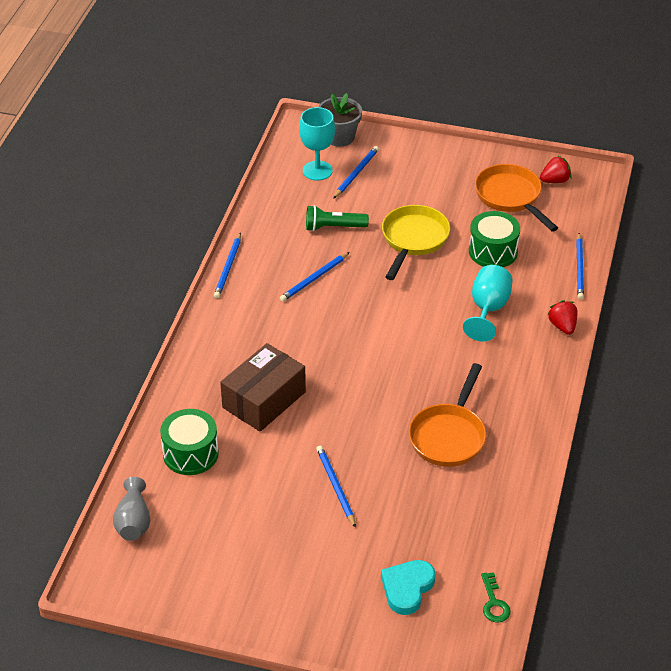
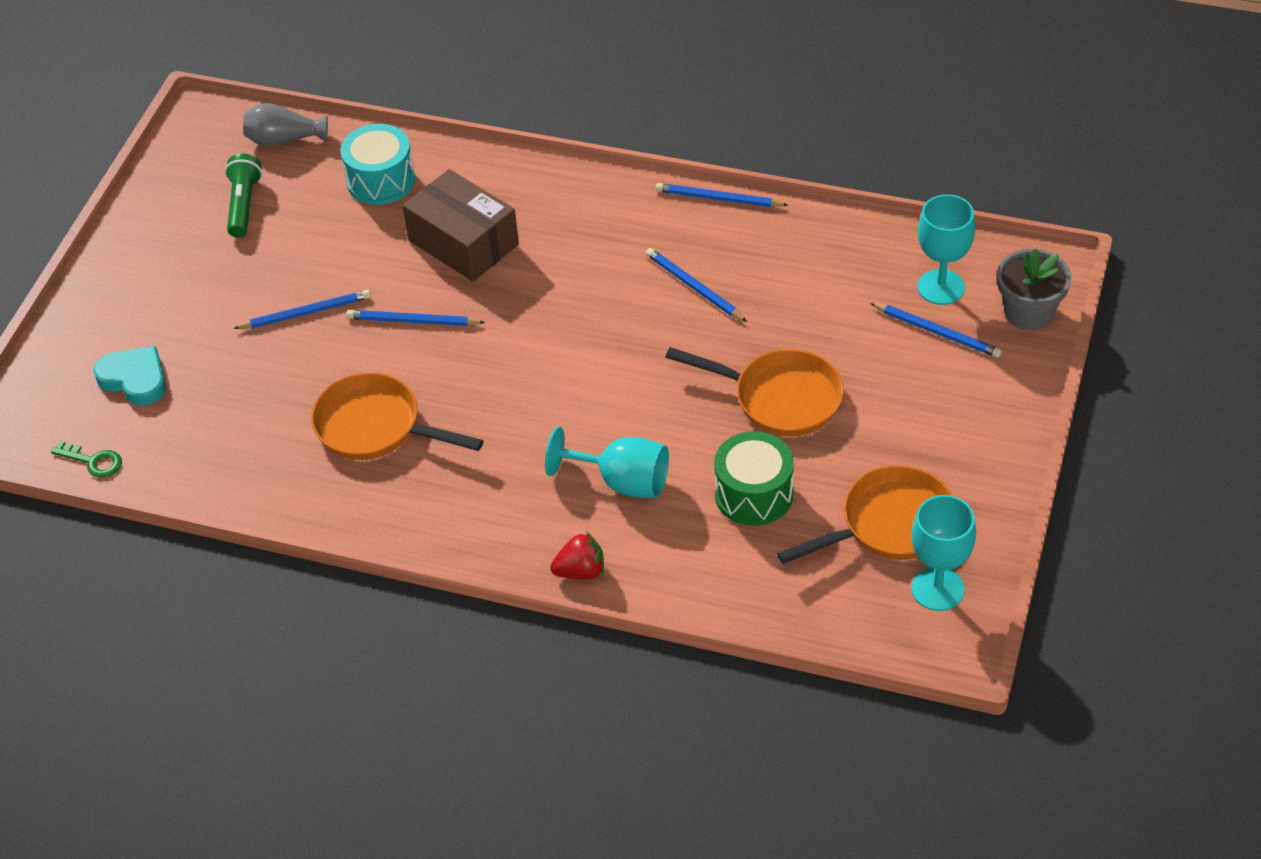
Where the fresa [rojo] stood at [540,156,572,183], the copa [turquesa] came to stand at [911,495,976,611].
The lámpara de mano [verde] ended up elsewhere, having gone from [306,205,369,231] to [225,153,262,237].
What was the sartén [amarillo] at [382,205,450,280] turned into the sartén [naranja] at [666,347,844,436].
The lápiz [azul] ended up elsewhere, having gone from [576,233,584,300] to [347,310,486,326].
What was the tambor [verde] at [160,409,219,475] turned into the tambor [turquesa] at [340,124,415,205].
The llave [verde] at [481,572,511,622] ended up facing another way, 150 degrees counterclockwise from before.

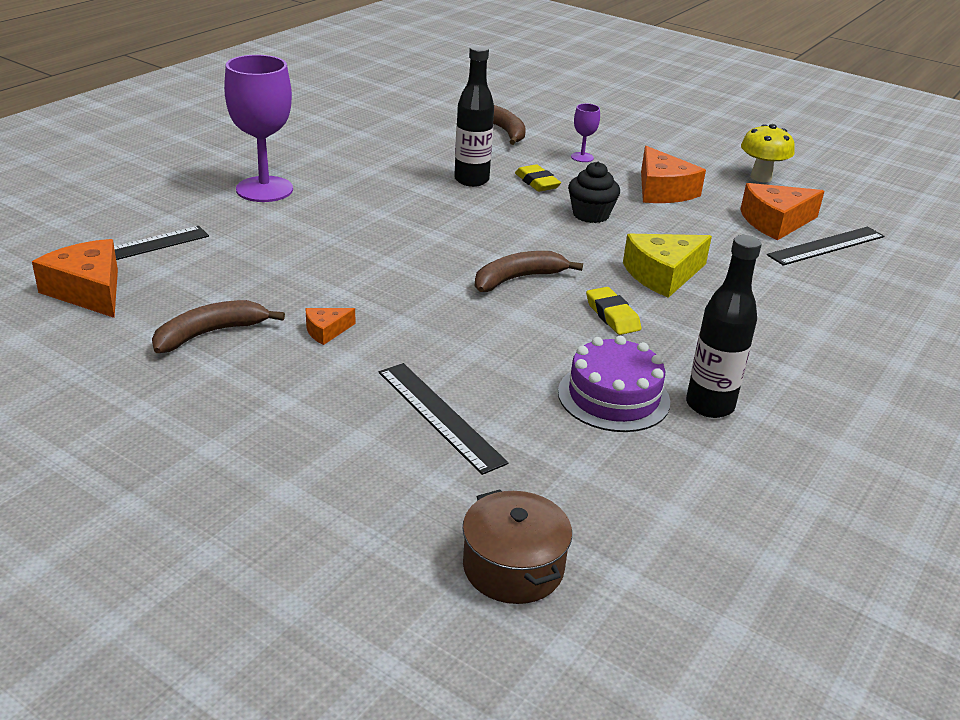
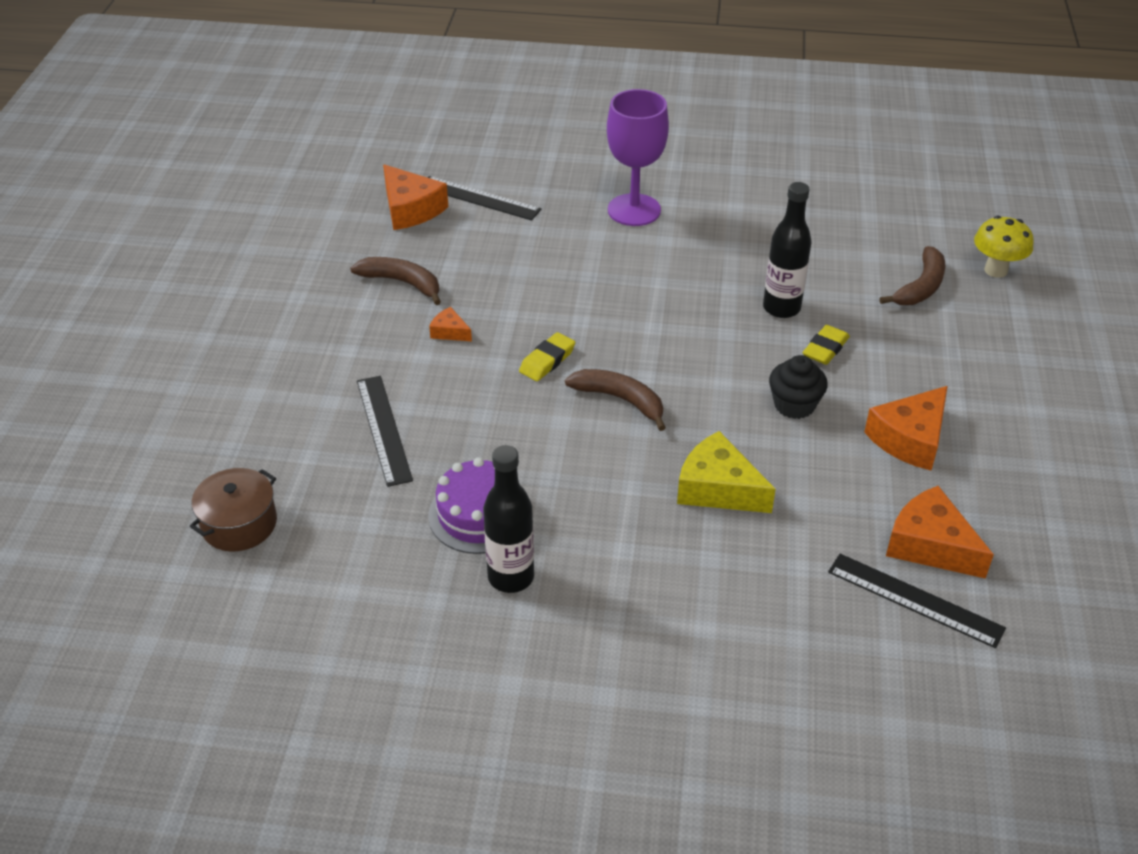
The second view lost the copa [morado] at [571,103,600,162].
The seta [amarillo] ended up elsewhere, having gone from [741,124,795,182] to [974,216,1034,278].
The queso [naranja] at [32,239,118,318] ended up facing another way, 120 degrees clockwise from before.
The goma de borrar [amarillo] ended up elsewhere, having gone from [586,287,641,335] to [519,332,575,381].
The regla [negro] at [379,363,508,475] ended up facing another way, 45 degrees counterclockwise from before.

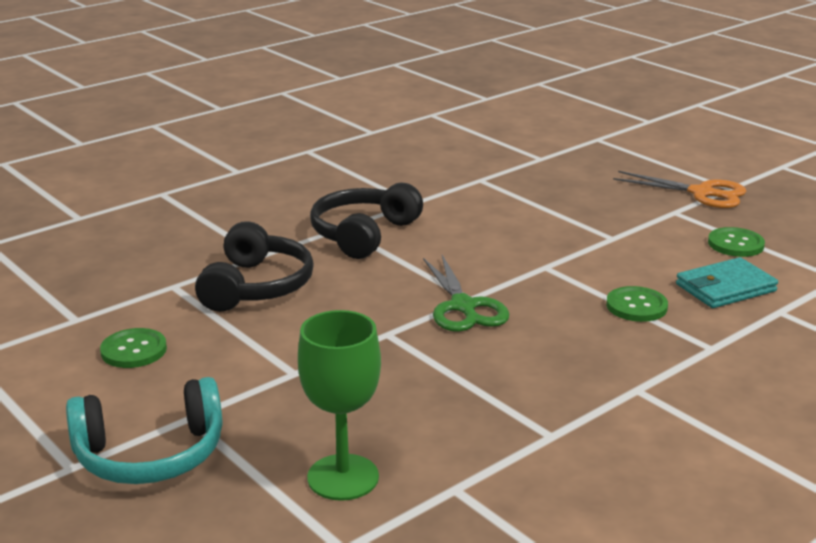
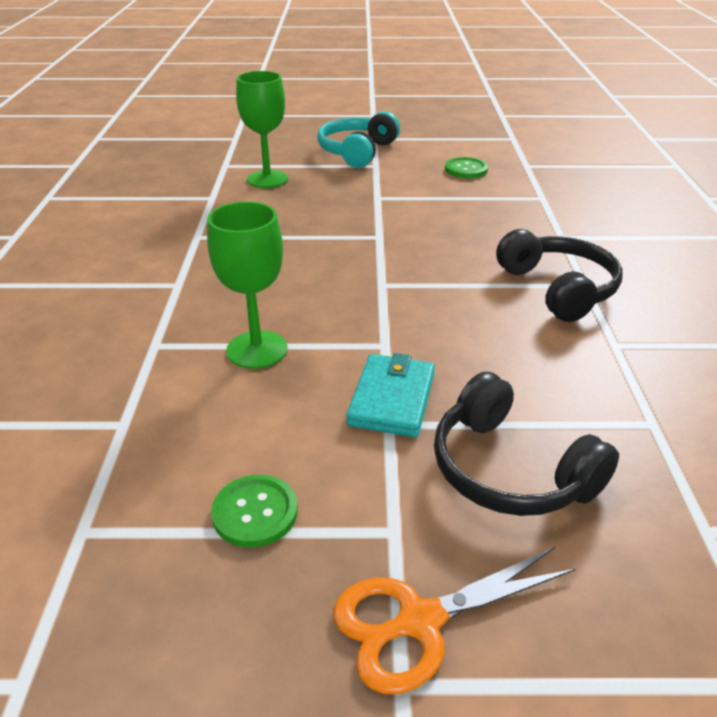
The auriculares [negro] ended up elsewhere, having gone from [195,221,314,312] to [434,372,619,516].
The second view lost the tijeras [verde] at [423,255,509,332].
The cartera [turquesa] ended up elsewhere, having gone from [676,257,778,308] to [346,353,435,437].
Where the botón [verde] stood at [606,286,668,322], the copa [verde] came to stand at [207,201,287,369].

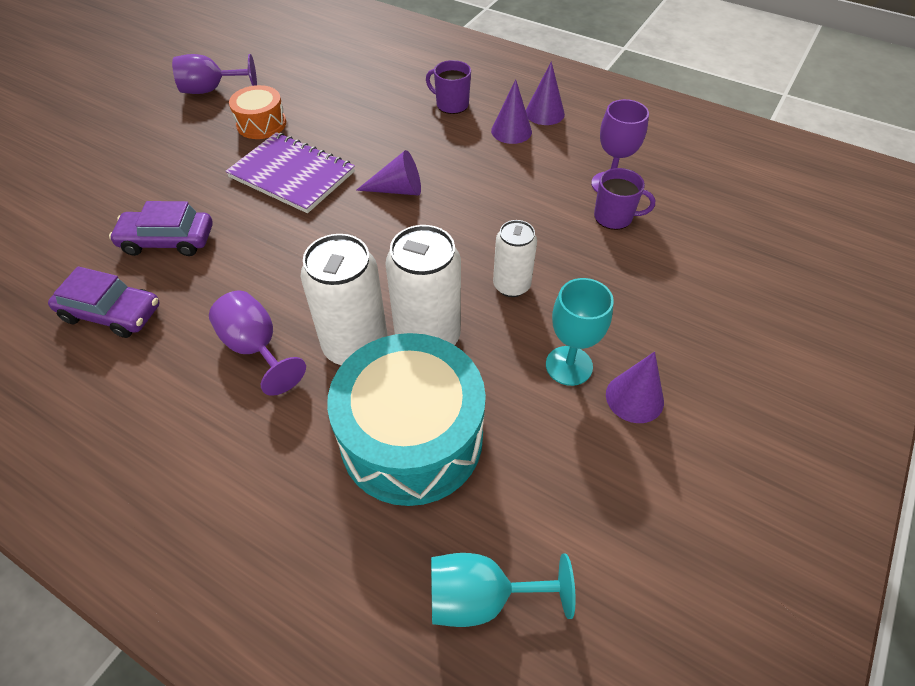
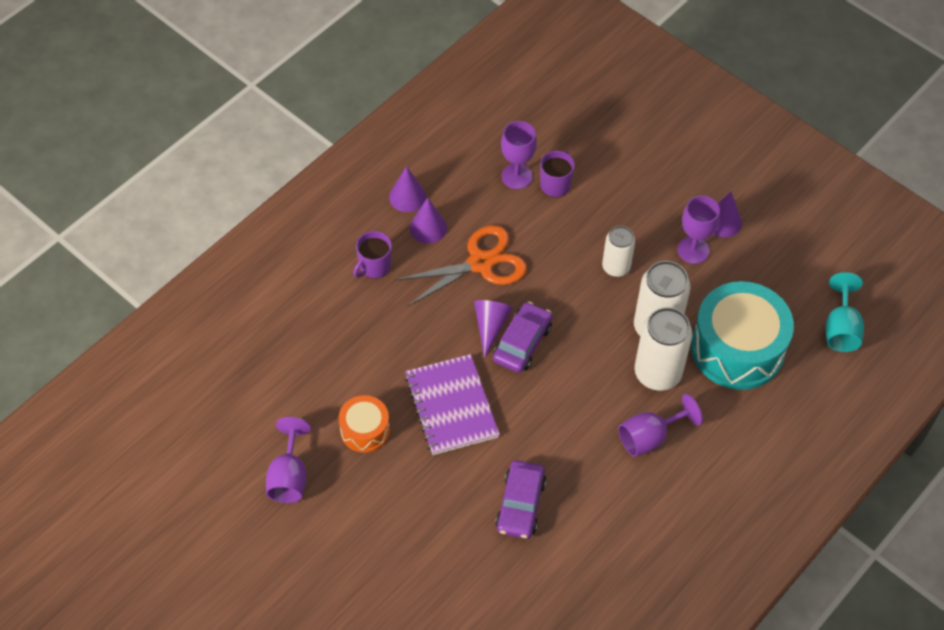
The cuaderno [morado] at [225,132,355,213] ended up facing another way, 60 degrees counterclockwise from before.
The coche [morado] ended up elsewhere, having gone from [48,266,160,338] to [493,302,552,373].
What was the copa [turquesa] at [546,278,614,386] turned into the copa [morado] at [677,196,720,264].
The second view gained the tijeras [naranja] at [394,225,527,307].

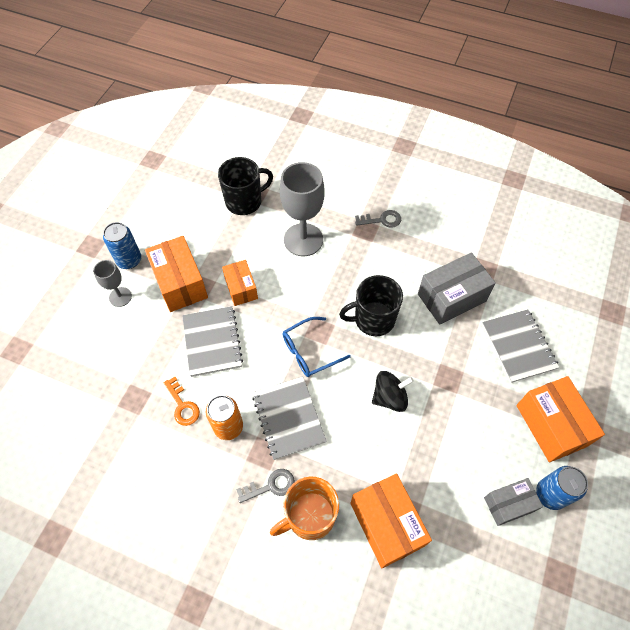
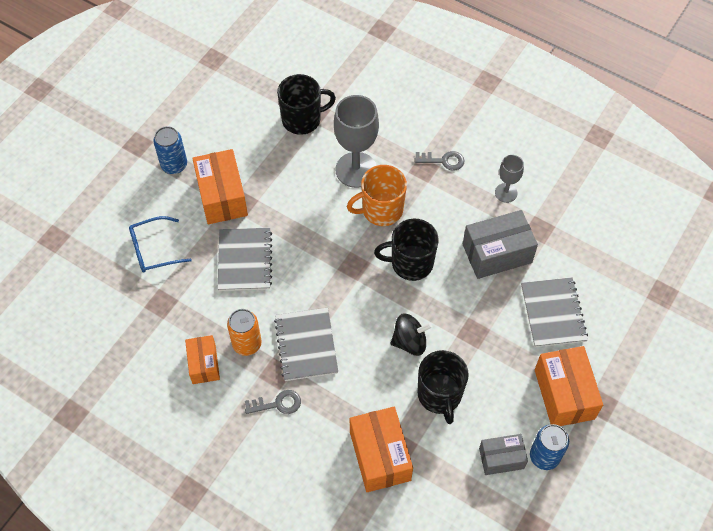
The copa [gris] ended up elsewhere, having gone from [93,260,132,307] to [495,155,524,203].
The caja [naranja] ended up elsewhere, having gone from [222,260,258,306] to [185,335,220,384].
The gafas [azul] ended up elsewhere, having gone from [283,317,351,377] to [129,216,192,273].
The second view lost the llave [naranja] at [164,377,200,426].
The taza [naranja] ended up elsewhere, having gone from [270,477,339,540] to [347,165,407,226].
The second view gained the taza [negro] at [417,350,469,424].

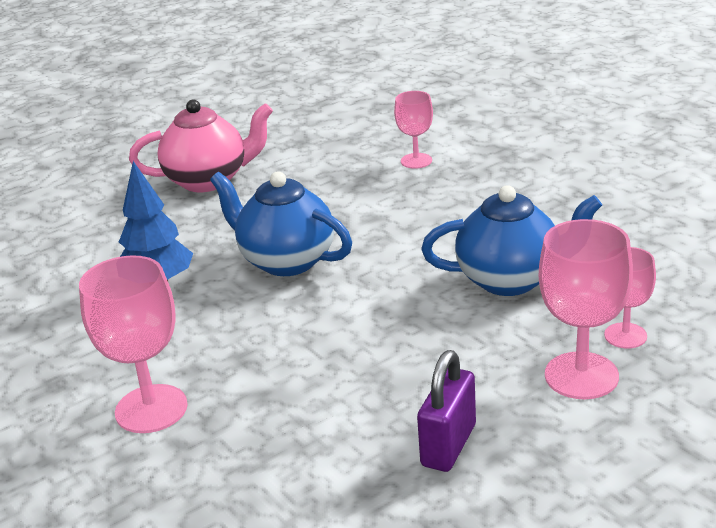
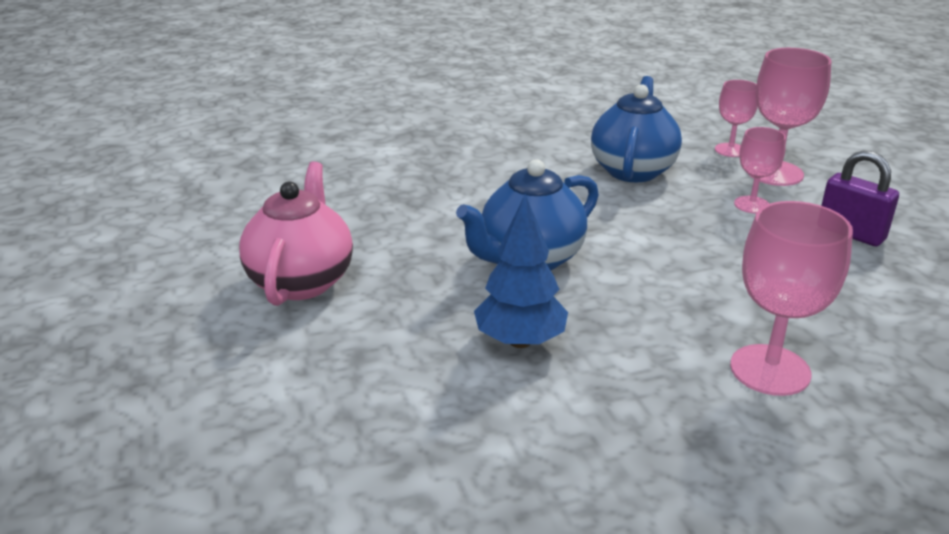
The copa [rosa] ended up elsewhere, having gone from [394,91,433,169] to [734,127,786,214].

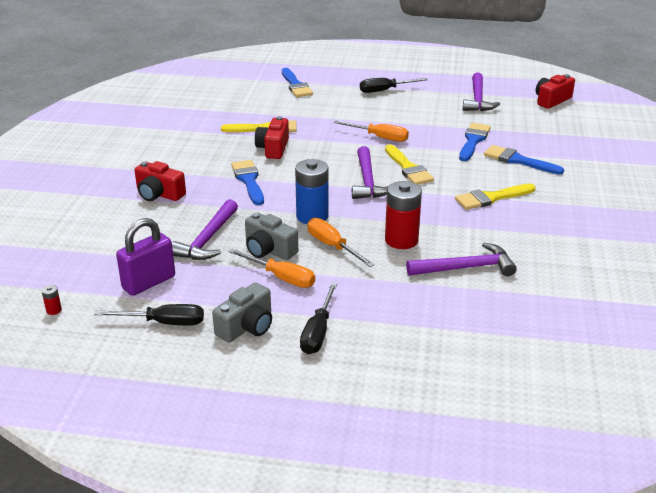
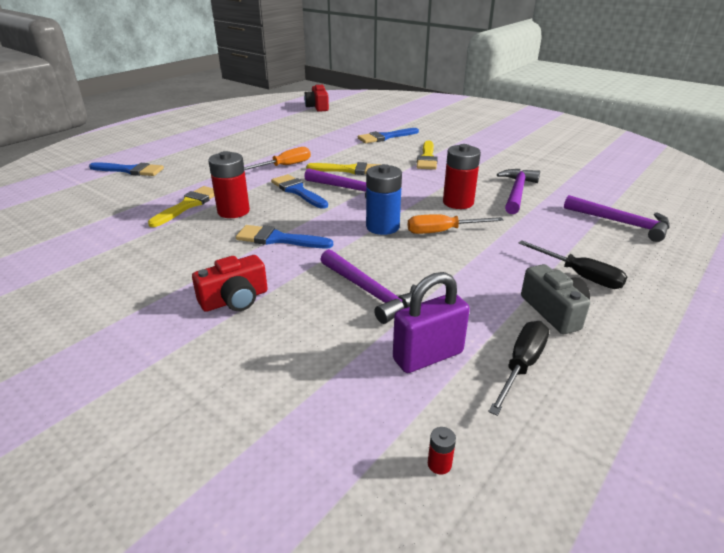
The martillo [morado] ended up elsewhere, having gone from [463,73,500,111] to [564,195,670,242].
The second view lost the destornillador [negro] at [360,78,428,93].
Where the cámara [rojo] stood at [255,116,289,159], the pila [rojo] came to stand at [208,151,250,218].
The pincel [azul] ended up elsewhere, having gone from [459,123,491,161] to [271,174,328,209].
The second view lost the cámara [gris] at [245,212,298,260].
The candado [morado] at [116,218,175,296] ended up facing another way, 75 degrees clockwise from before.
The second view lost the destornillador [naranja] at [228,249,315,288].

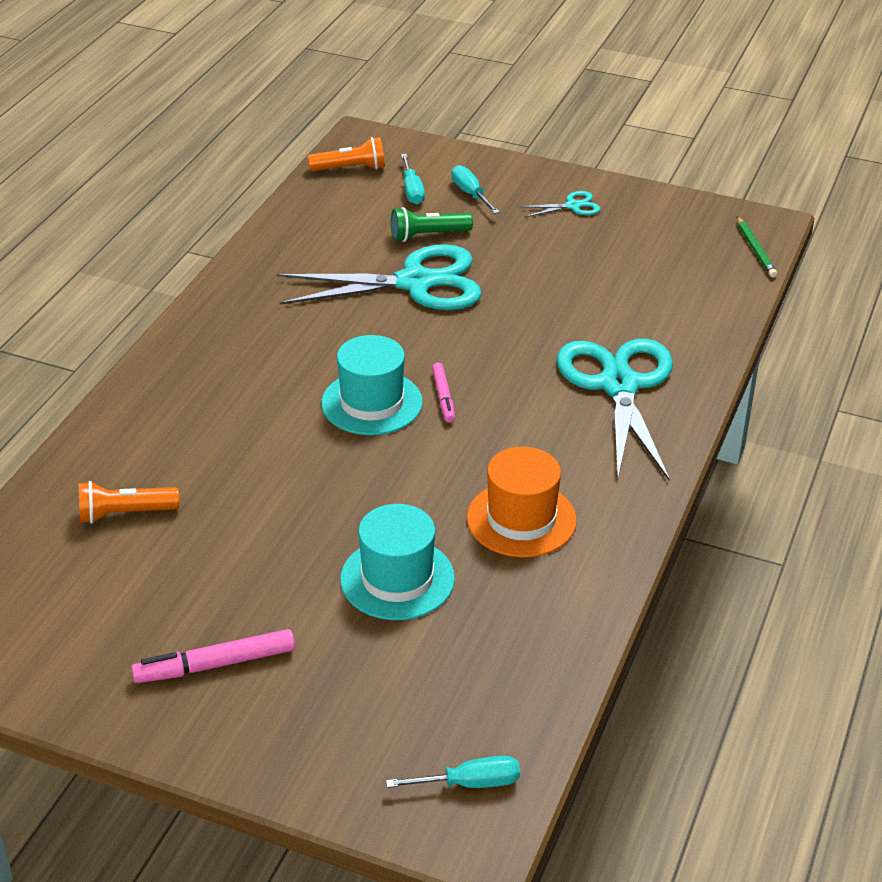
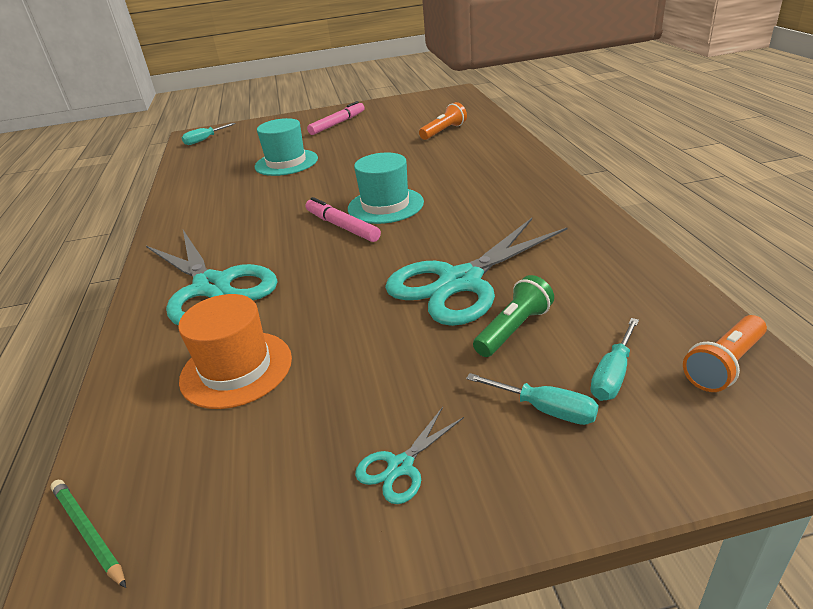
The destornillador [turquesa] at [401,154,425,204] ended up facing another way, 105 degrees counterclockwise from before.
The size of the rotulador [rosa] at [432,363,455,423] changed by a factor of 1.58.
The sombrero [naranja] ended up elsewhere, having gone from [467,446,577,557] to [178,294,292,409].

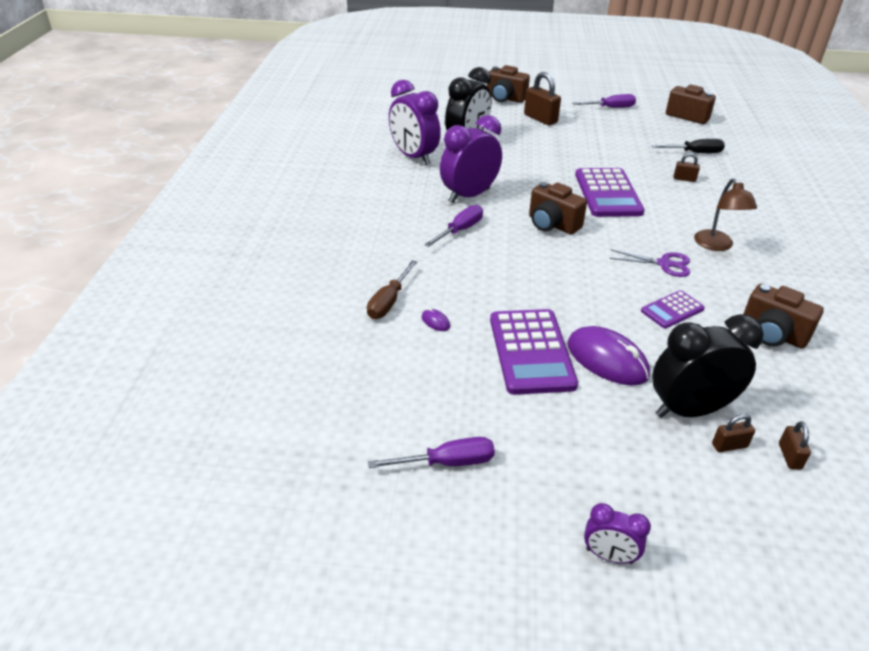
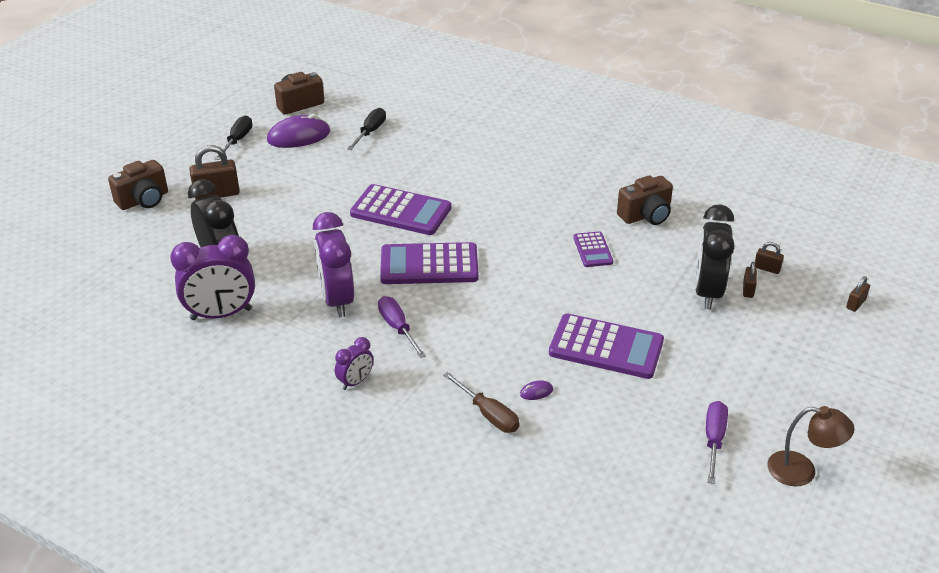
What was the destornillador [morado] at [573,94,636,108] turned into the destornillador [negro] at [215,115,252,160].
The candado [marrón] ended up elsewhere, having gone from [674,153,700,182] to [846,276,870,312].
The lámpara [marrón] ended up elsewhere, having gone from [694,178,757,251] to [767,406,855,487].
Where the cámara [marrón] stood at [529,182,587,235], the calculadora [morado] came to stand at [380,242,479,284].
The second view lost the tijeras [morado] at [610,250,690,277].
The ratón [morado] ended up elsewhere, having gone from [568,326,650,385] to [267,114,330,148].
The despertador [morado] ended up elsewhere, having gone from [584,503,651,564] to [335,337,374,390].

